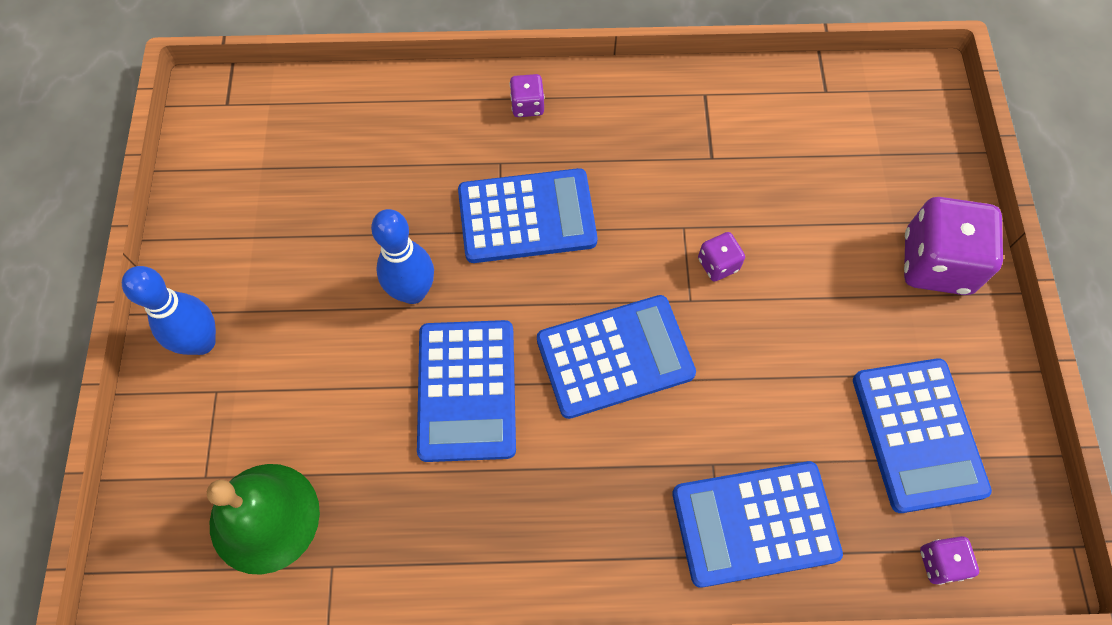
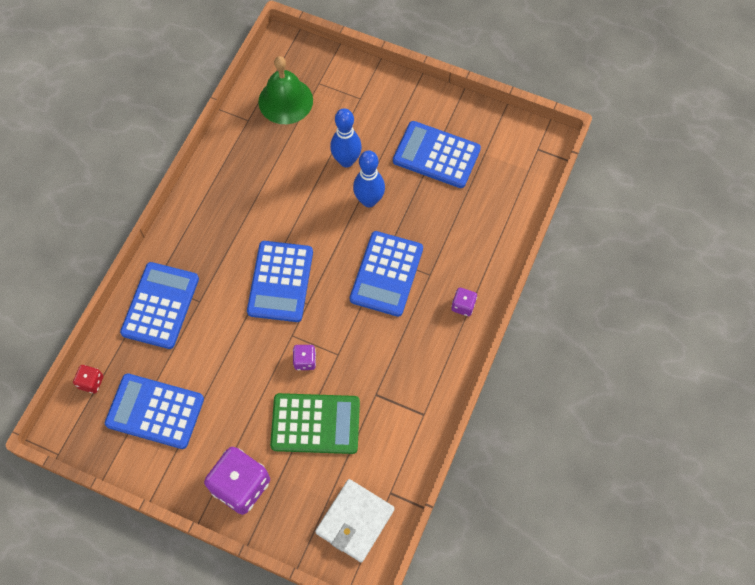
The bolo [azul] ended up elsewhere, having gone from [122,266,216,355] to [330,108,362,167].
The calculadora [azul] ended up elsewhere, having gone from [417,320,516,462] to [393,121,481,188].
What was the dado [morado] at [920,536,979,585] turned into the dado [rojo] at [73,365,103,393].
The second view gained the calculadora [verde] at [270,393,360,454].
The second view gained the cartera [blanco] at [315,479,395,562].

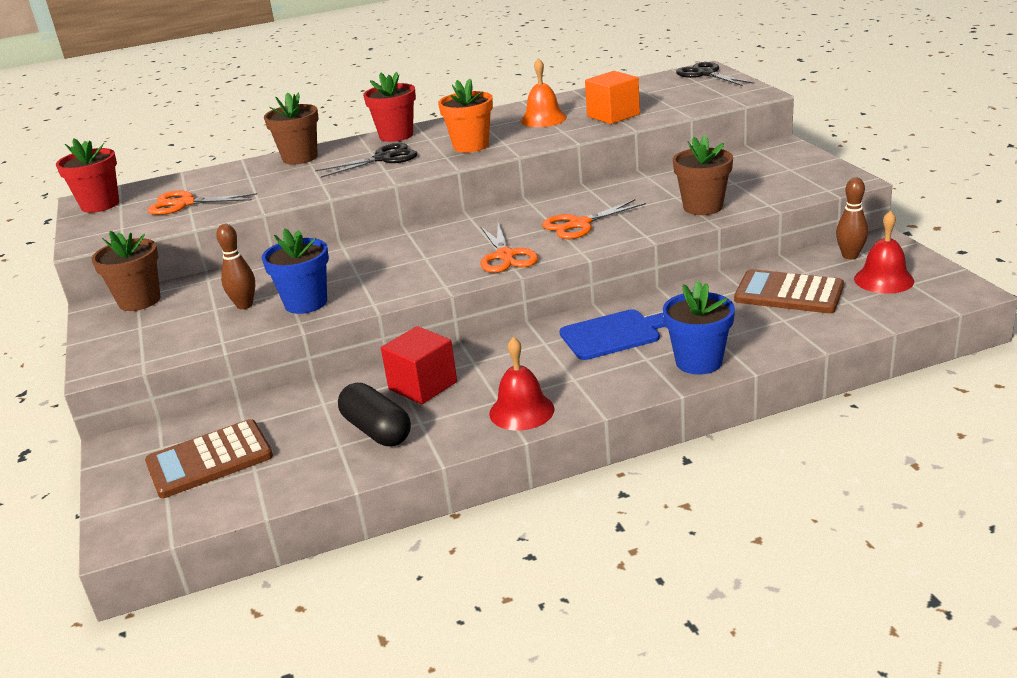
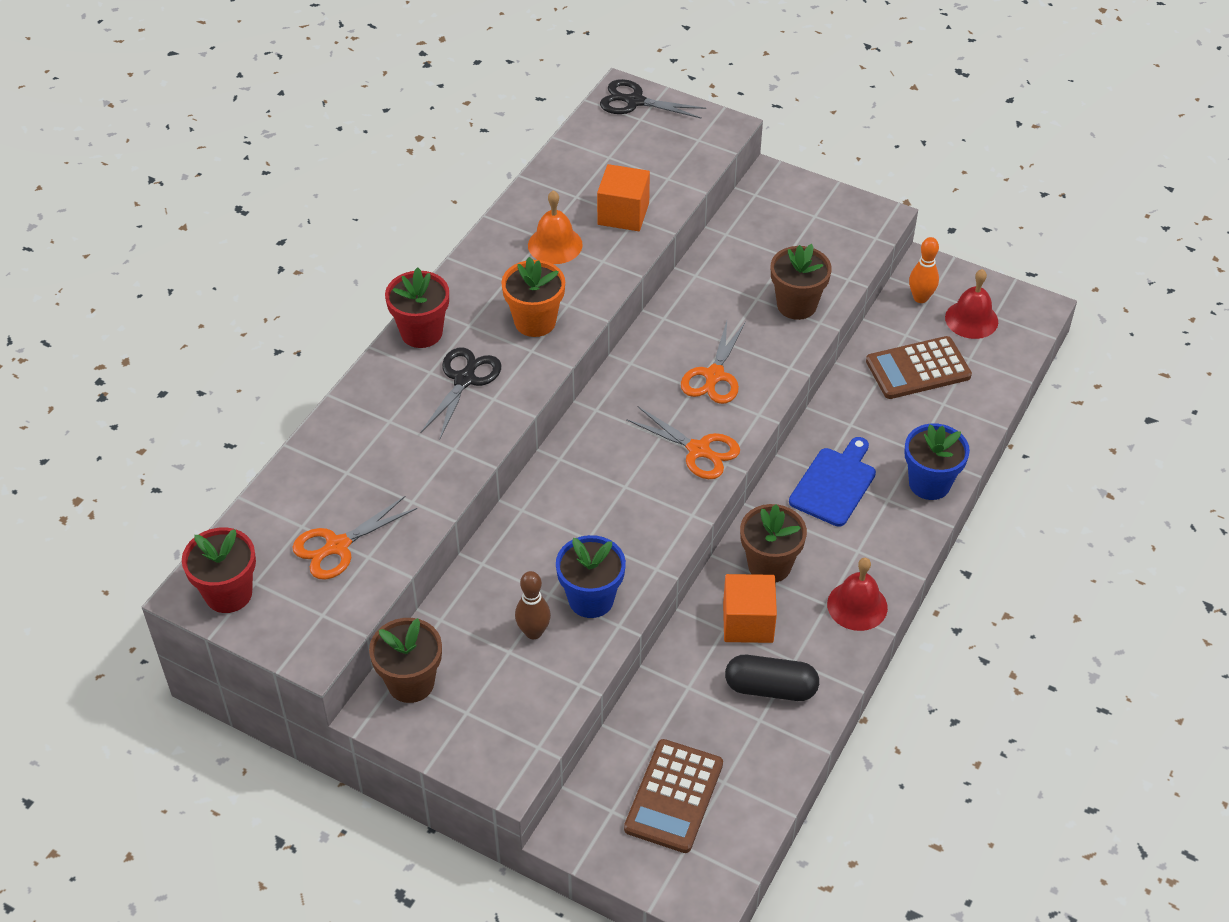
The maceta [marrón] ended up elsewhere, having gone from [264,92,319,165] to [740,504,807,583].
What was the bolo [marrón] at [836,178,868,259] turned into the bolo [naranja] at [909,237,939,303].
What was the cubo [rojo] at [381,326,457,404] turned into the cubo [naranja] at [723,574,777,643].

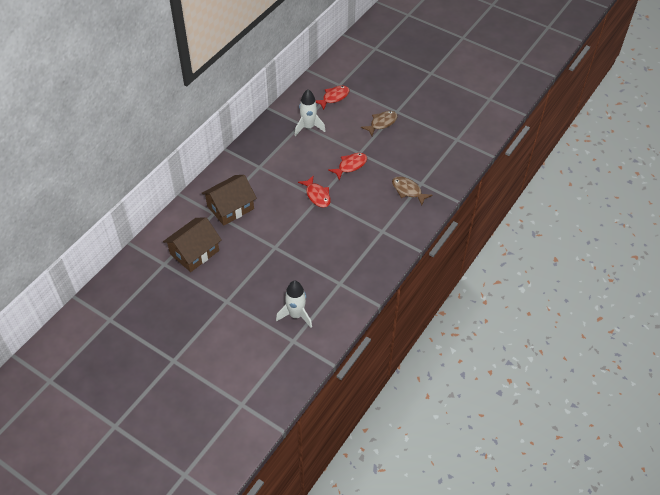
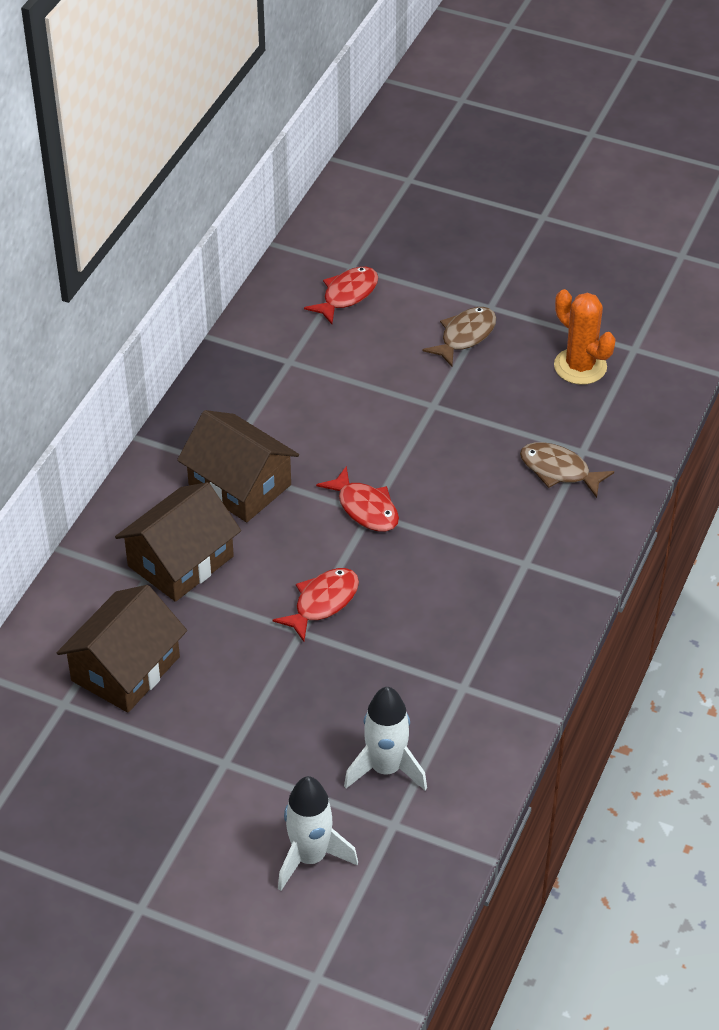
The cohete [blanco] ended up elsewhere, having gone from [295,89,326,136] to [278,776,358,891].
The pez [rojo] ended up elsewhere, having gone from [328,153,367,180] to [273,568,359,642].
The second view gained the cactus [naranja] at [554,289,616,385].
The second view gained the casa [marrón] at [177,410,299,522].

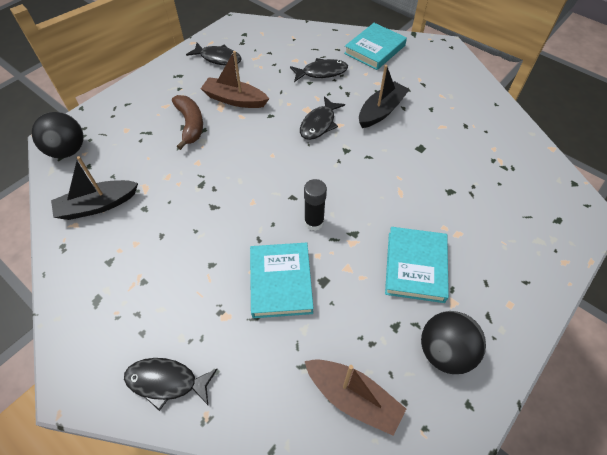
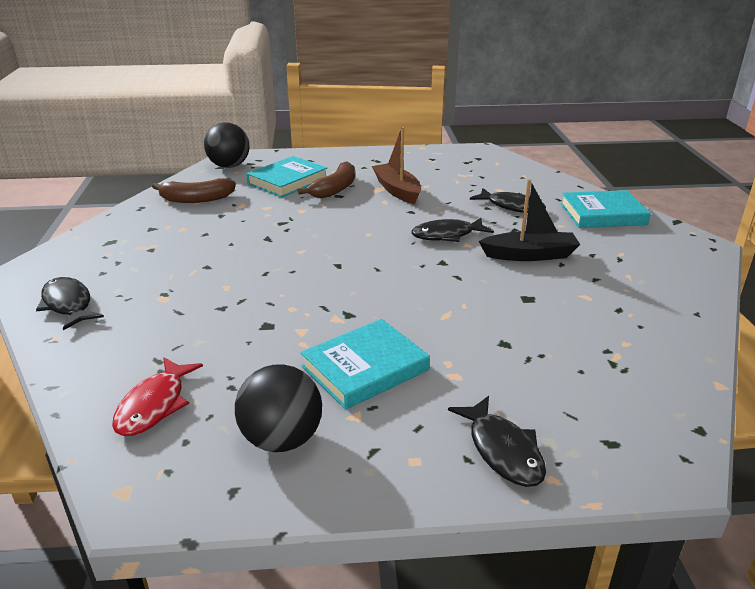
The pez [negro] ended up elsewhere, having gone from [186,43,242,65] to [448,396,546,487].
Where the barco [negro] stood at [51,156,138,220], the plátano [marrón] came to stand at [152,178,236,203].
The second view lost the barra de pegamento [negro] at [304,179,327,231].
The libro [turquesa] ended up elsewhere, having gone from [250,243,314,318] to [246,156,327,197].
Where the barco [marrón] stood at [305,359,406,436], the pez [rojo] came to stand at [112,357,203,436].

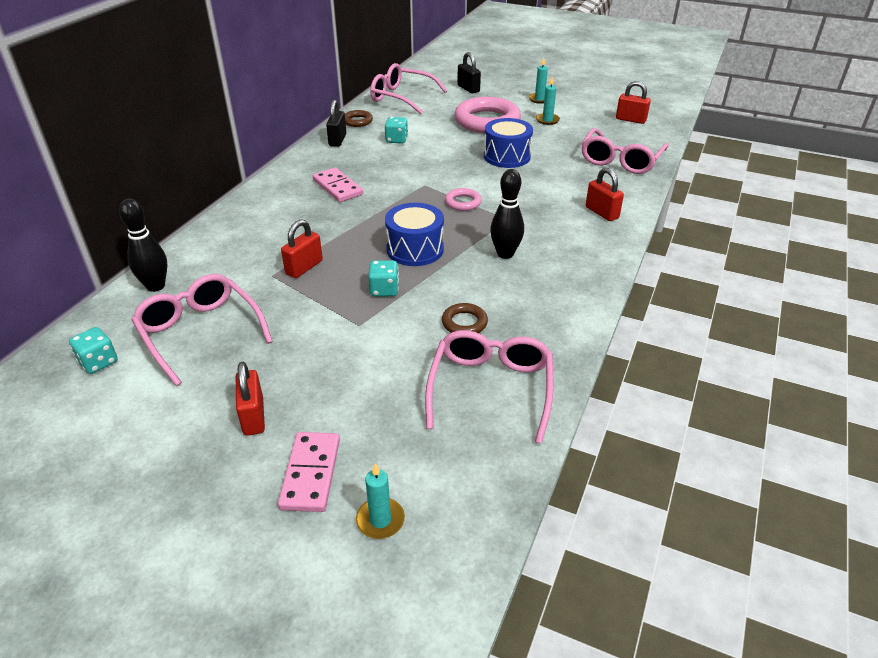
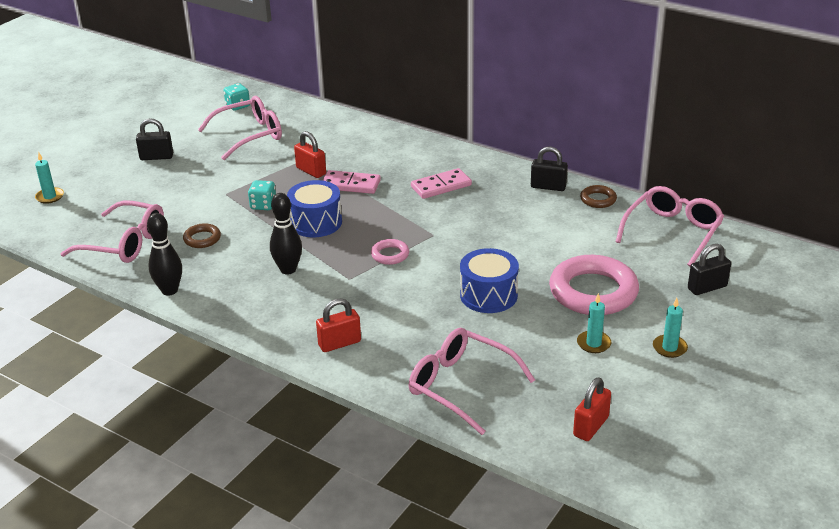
The second view lost the dado [turquesa] at [385,117,408,144].
The bolo [negro] ended up elsewhere, having gone from [119,198,167,292] to [147,213,182,296].
What was the candado [rojo] at [236,362,265,436] turned into the candado [negro] at [136,118,173,160].
The ficha de dominó [rosa] ended up elsewhere, having gone from [278,432,340,512] to [323,170,381,194].

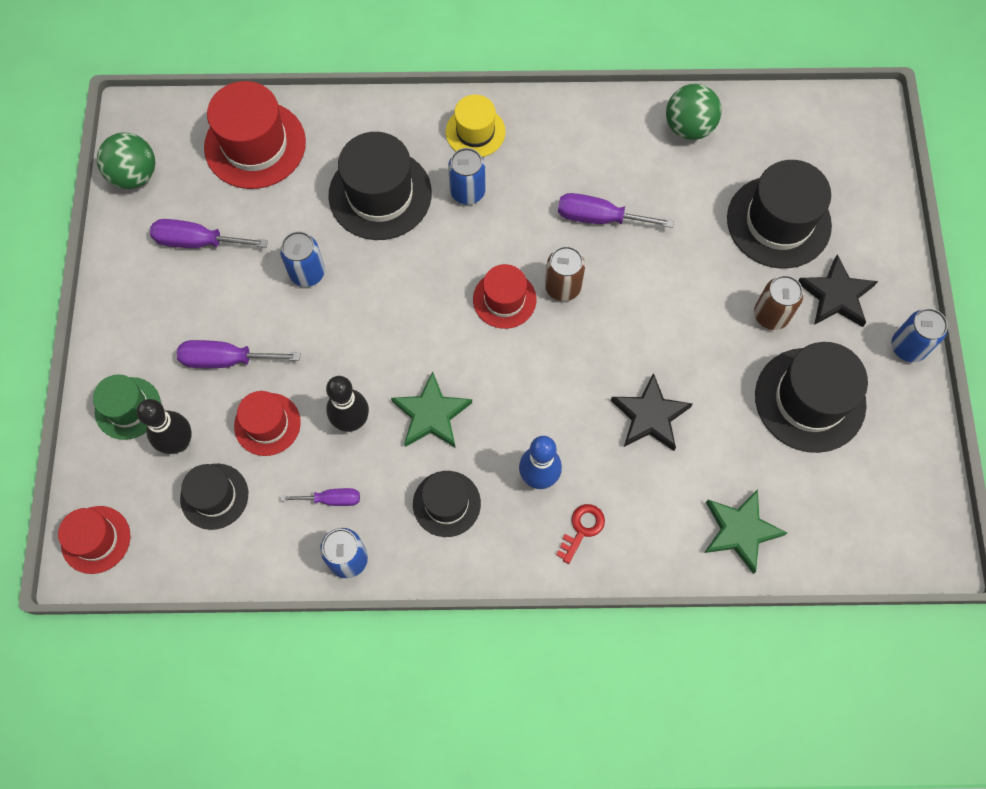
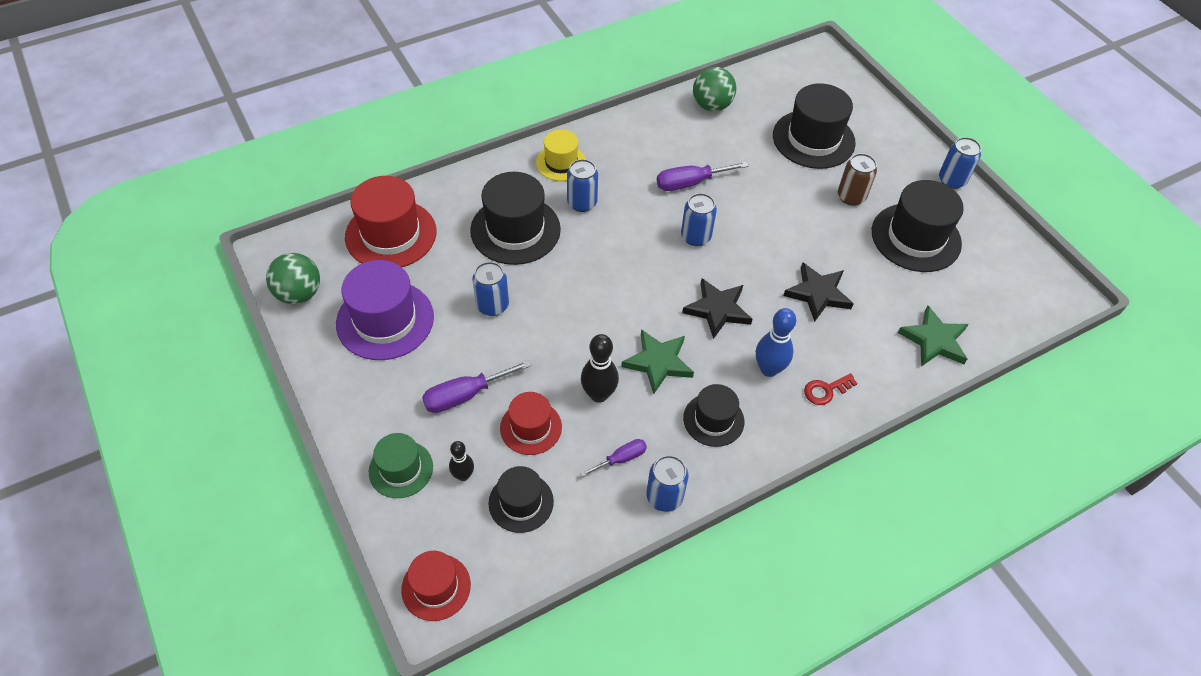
Where the destornillador [morado] stood at [150,219,268,248], the sombrero [morado] came to stand at [336,260,434,360].
What was the lata [marrón] at [545,246,585,301] turned into the lata [azul] at [681,193,717,246].
The estrella [negro] ended up elsewhere, having gone from [798,254,878,327] to [682,278,752,339].
The second view lost the sombrero [rojo] at [473,264,536,329].
The size of the bolo [negro] at [137,399,192,454] changed by a factor of 0.62.
The llave [rojo] at [556,504,605,564] ended up facing another way, 120 degrees counterclockwise from before.

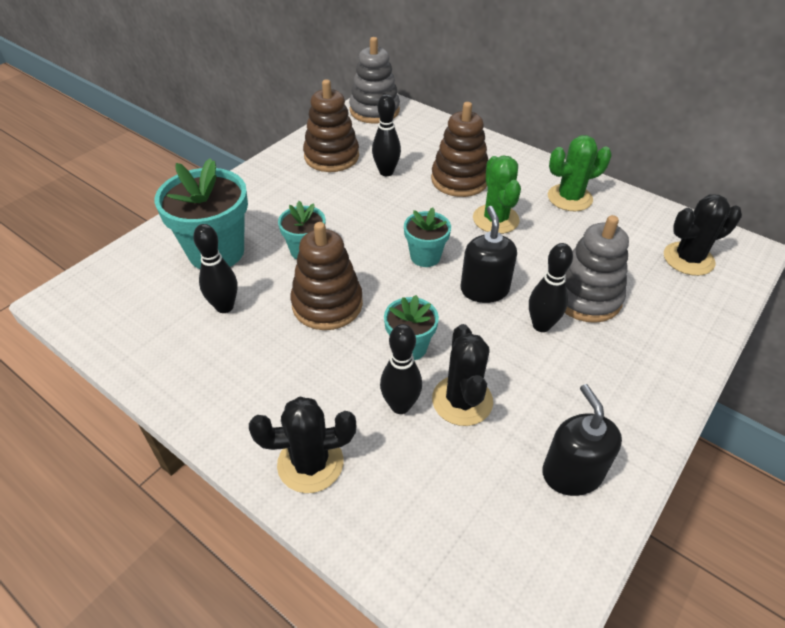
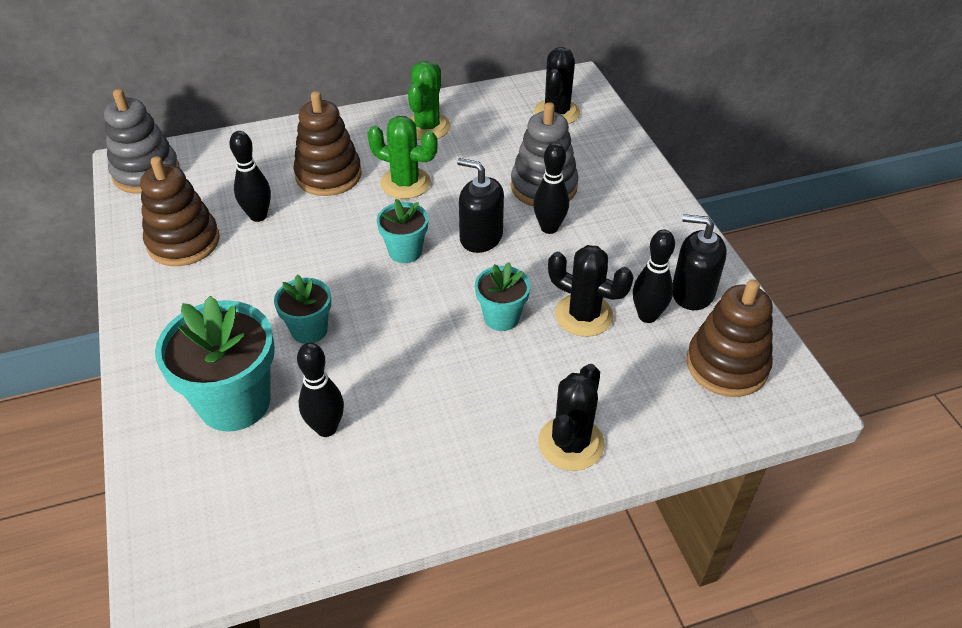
The juguete apilable [marrón] ended up elsewhere, having gone from [290,222,363,330] to [686,279,773,397].
The bolo [negro] ended up elsewhere, having gone from [380,324,422,414] to [633,230,675,323].

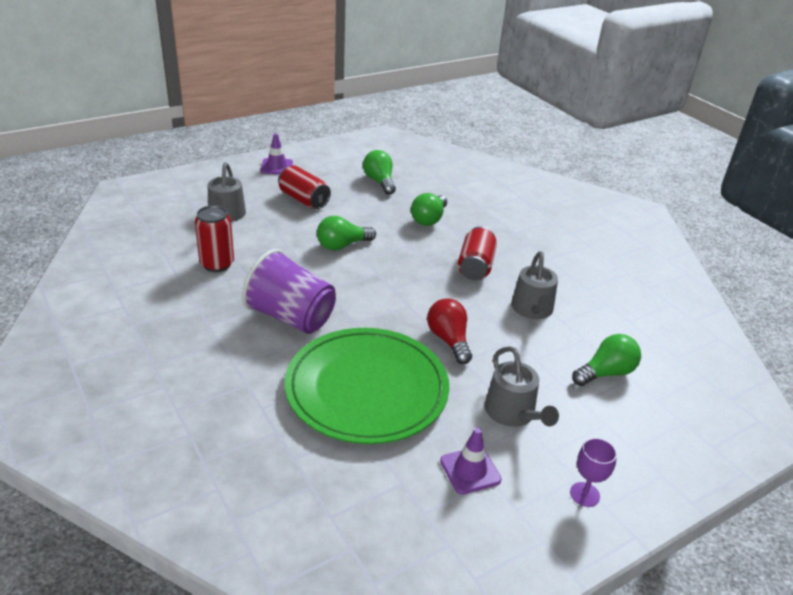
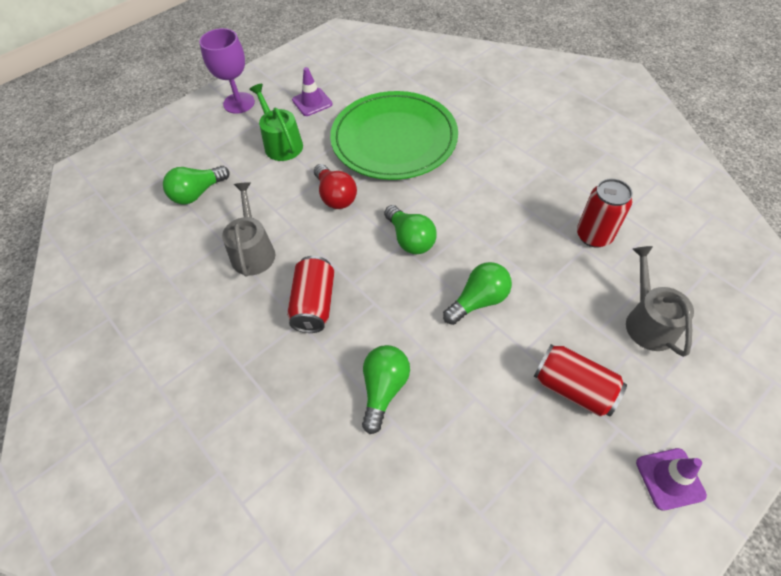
The bombilla [verde] ended up elsewhere, having gone from [363,150,396,195] to [384,205,436,254].
The second view lost the vaso [morado] at [242,249,336,334].
What was the regadera [gris] at [485,346,559,427] turned into the regadera [verde] at [249,84,303,161].
The size of the copa [morado] at [570,438,617,507] changed by a factor of 1.65.

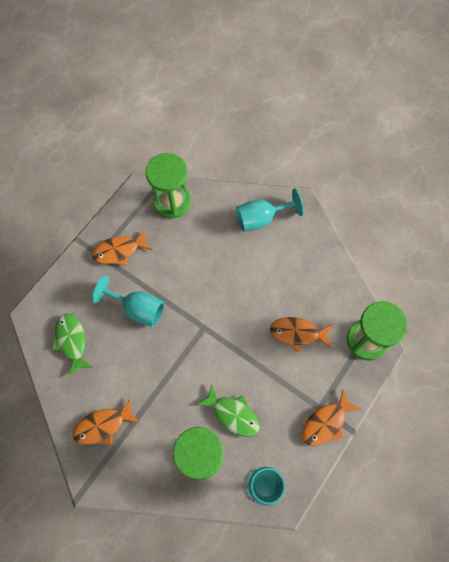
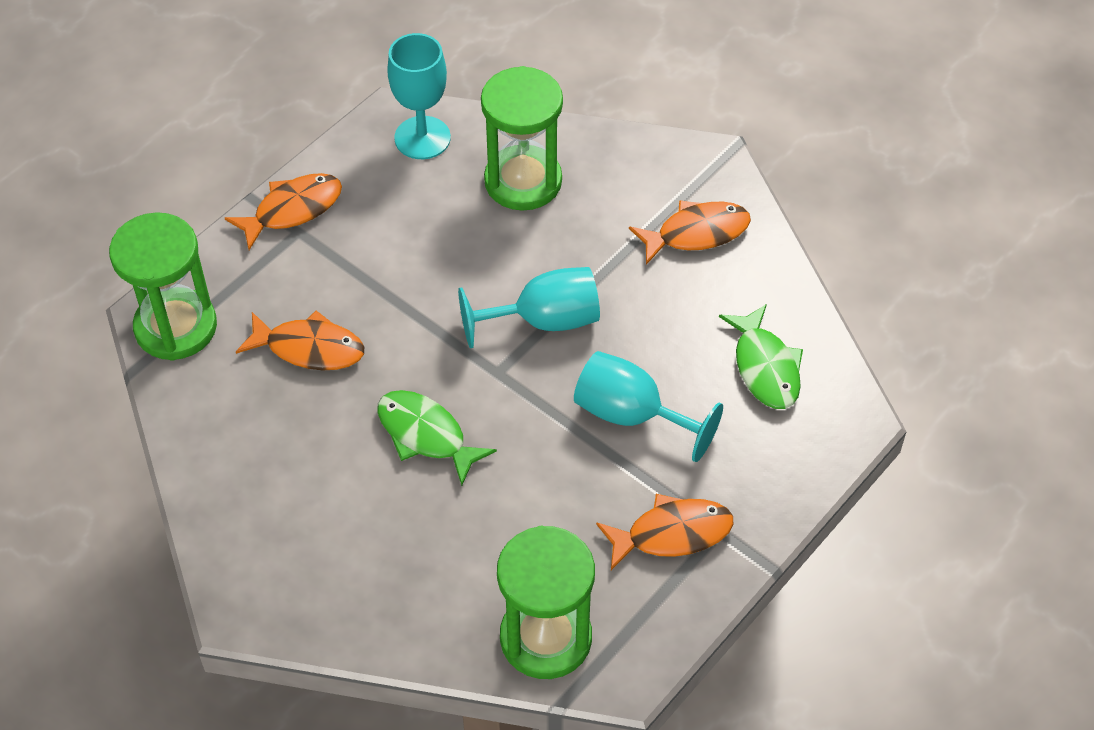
The copa [turquesa] ended up elsewhere, having gone from [236,188,304,232] to [458,267,600,348].
The pez [verde] ended up elsewhere, having gone from [197,384,260,437] to [377,390,497,486].

